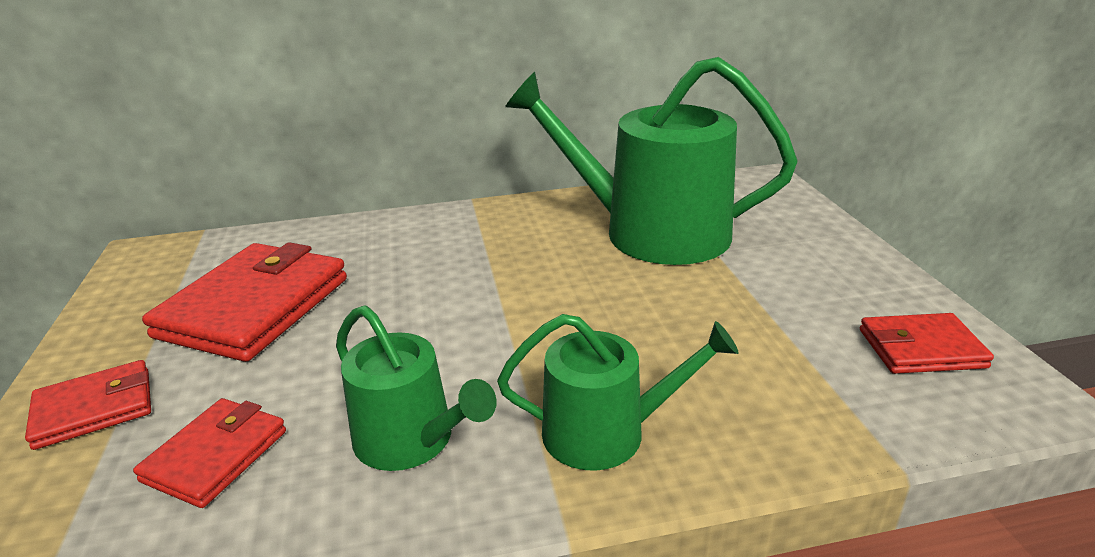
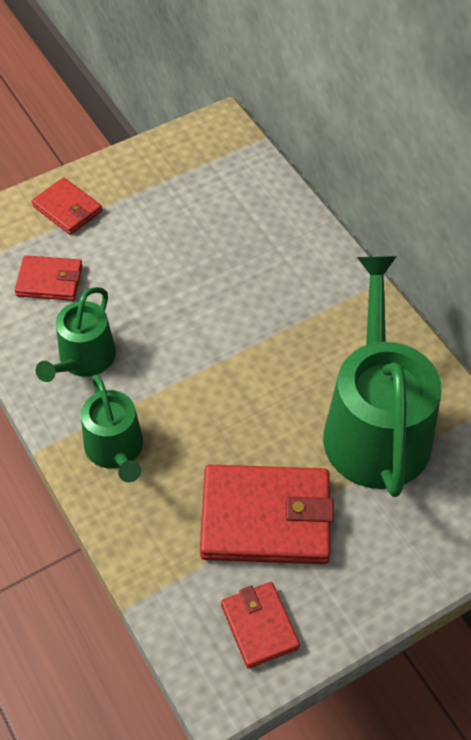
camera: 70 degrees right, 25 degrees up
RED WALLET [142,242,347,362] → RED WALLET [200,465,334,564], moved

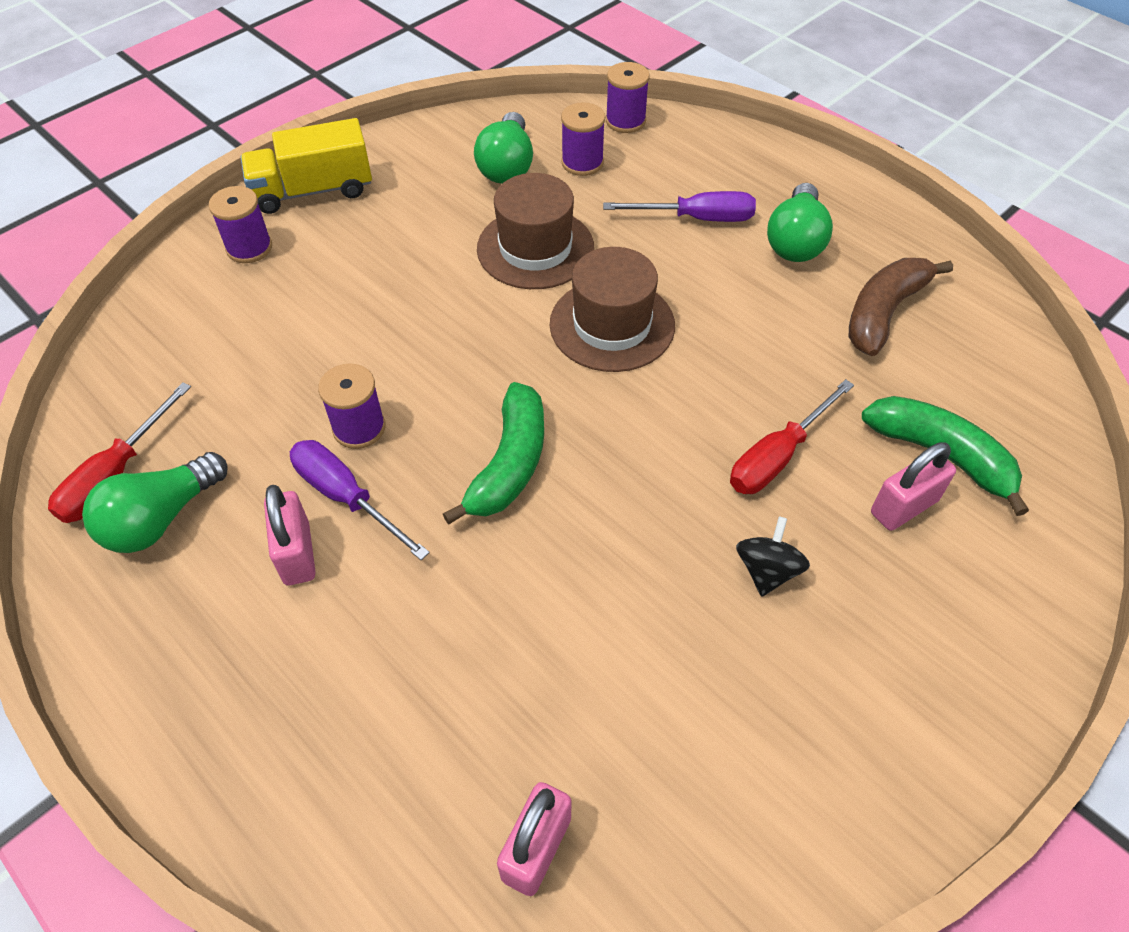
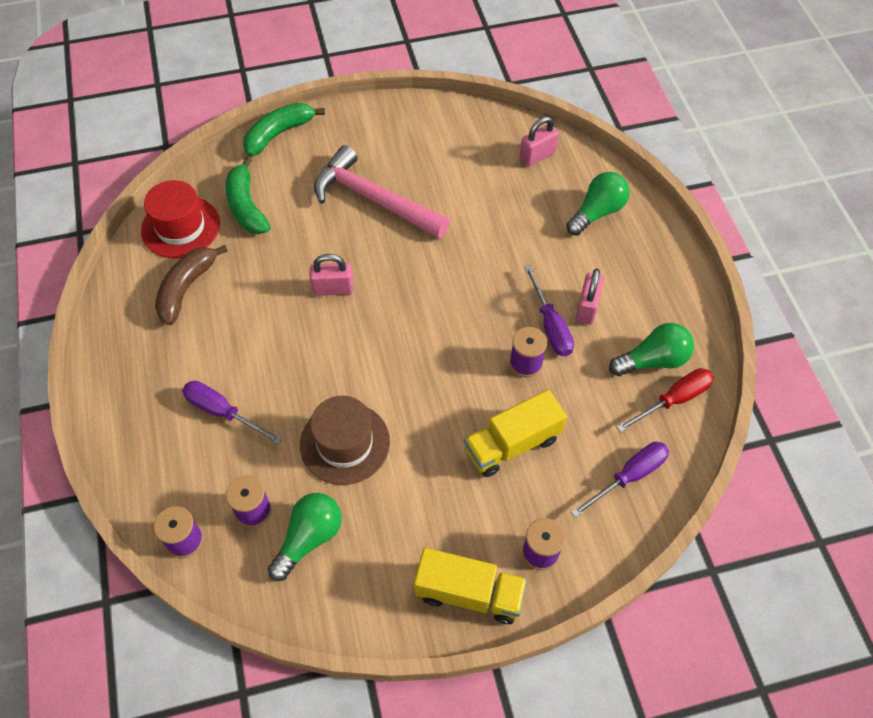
camera: 150 degrees left, 5 degrees up
GREEN BANANA [443,382,544,525] → GREEN BANANA [243,103,325,157], moved
BROWN HAT [550,247,675,372] → -
RED SCREWDRIVER [730,379,854,494] → -
BLACK SPINNING TOP [736,517,810,597] → PINK HAMMER [314,145,450,238]
GREEN LIGHT BULB [767,183,833,262] → GREEN LIGHT BULB [566,172,630,236], moved
BROWN BANANA [849,258,953,356] → BROWN BANANA [155,245,228,325], 135 degrees clockwise
PINK PADLOCK [871,442,956,531] → PINK PADLOCK [310,254,353,296], moved
- → RED HAT [141,180,220,258]
- → YELLOW TRUCK [464,390,567,477]
- → PURPLE SCREWDRIVER [571,442,669,518]

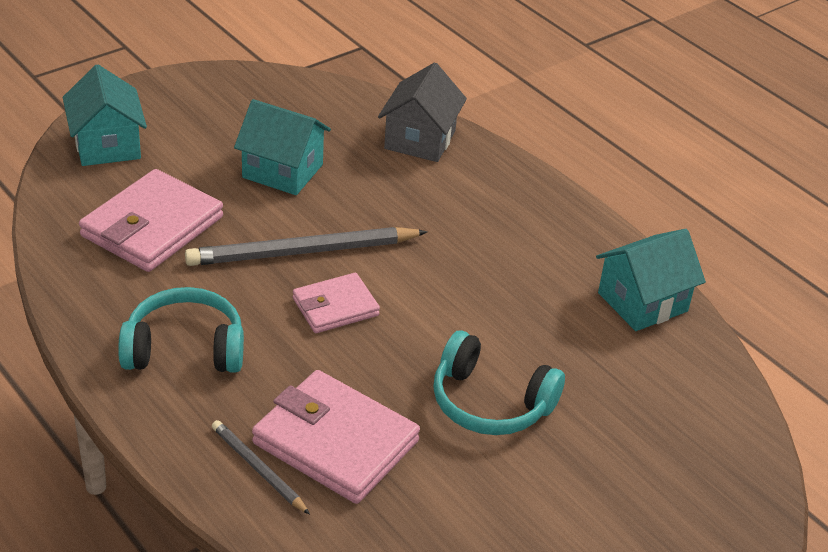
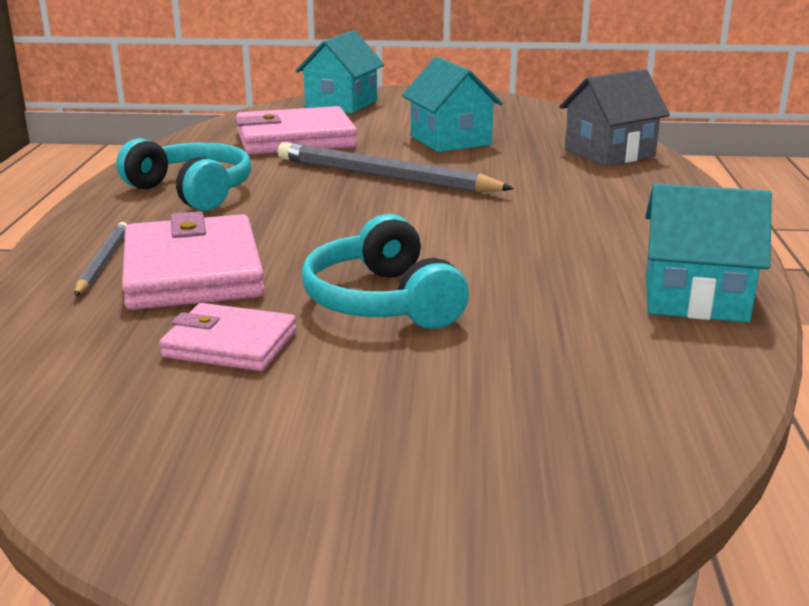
camera: 45 degrees right, 15 degrees down
PINK WALLET [293,273,380,333] → PINK WALLET [159,303,297,371], moved

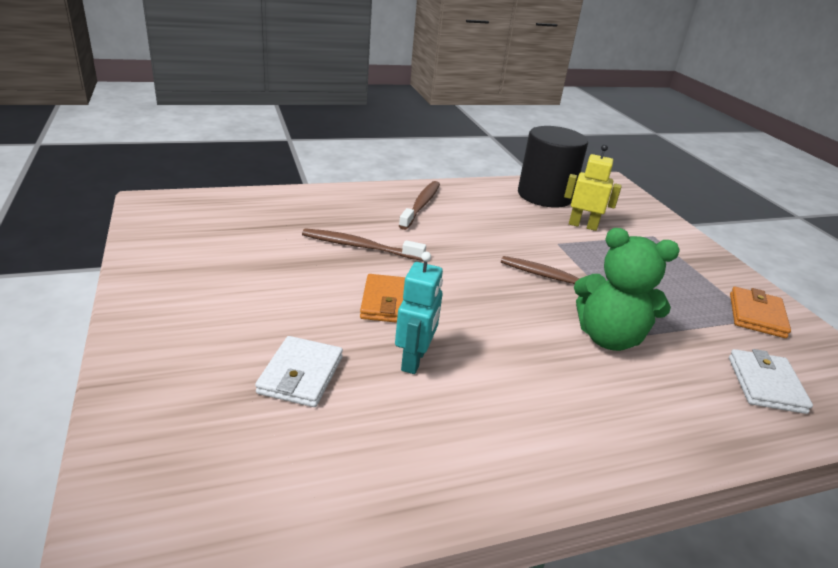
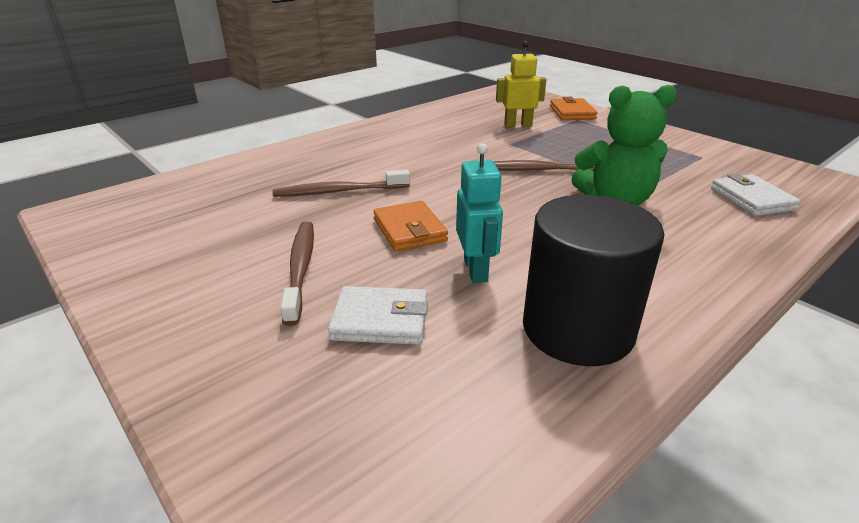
camera: 20 degrees left, 0 degrees up
WHITE WALLET [255,336,343,407] → WHITE WALLET [328,286,428,345], 75 degrees counterclockwise
BROWN TOOTHBRUSH [399,181,440,230] → BROWN TOOTHBRUSH [281,221,314,326], moved
BLACK CYLINDER [518,126,588,208] → BLACK CYLINDER [523,195,664,366], moved
ORANGE WALLET [730,287,791,338] → ORANGE WALLET [550,97,597,120], moved

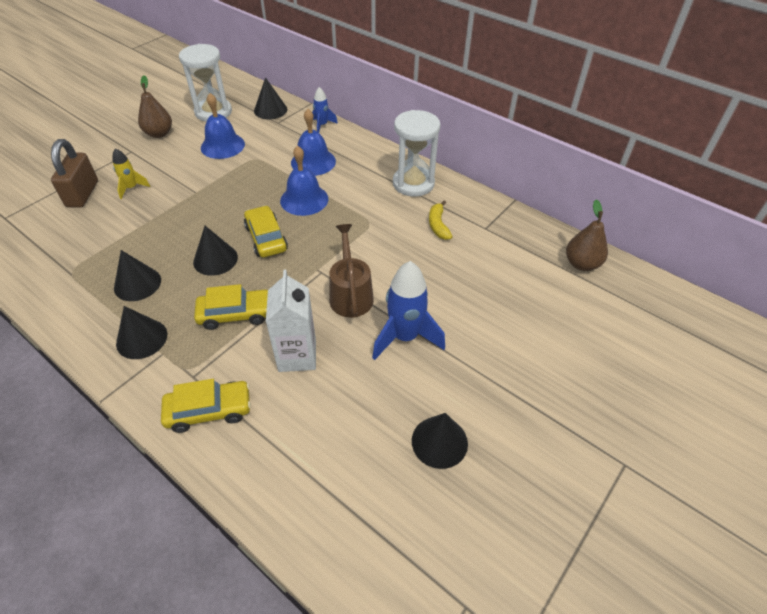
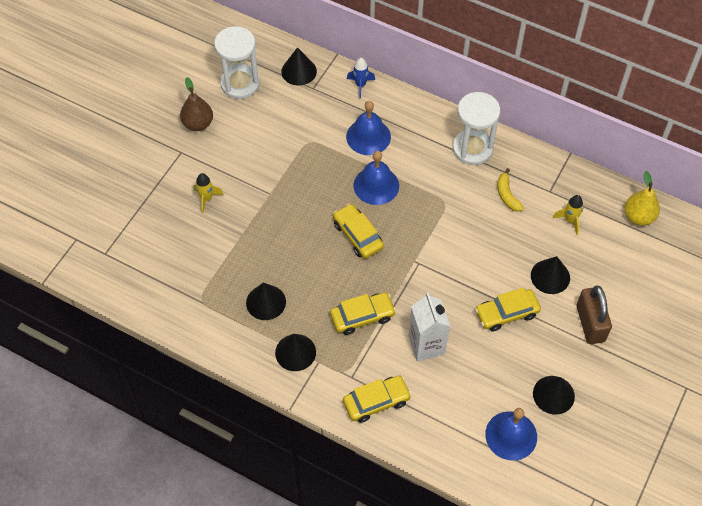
camera: 10 degrees left, 10 degrees up
BROWN PADLOCK [51,139,98,208] → BROWN PADLOCK [576,285,612,344], moved
BLACK CONE [193,226,238,276] → BLACK CONE [531,256,570,294], moved
BLUE BELL [201,93,245,159] → BLUE BELL [485,408,537,461], moved
BROWN WATERING CAN [329,224,374,317] → -
BLUE ROCKET [372,261,445,360] → YELLOW CAR [475,288,541,331]
BROWN PEAR [566,199,608,271] → YELLOW PEAR [624,171,660,226]
- → YELLOW ROCKET [553,195,583,235]

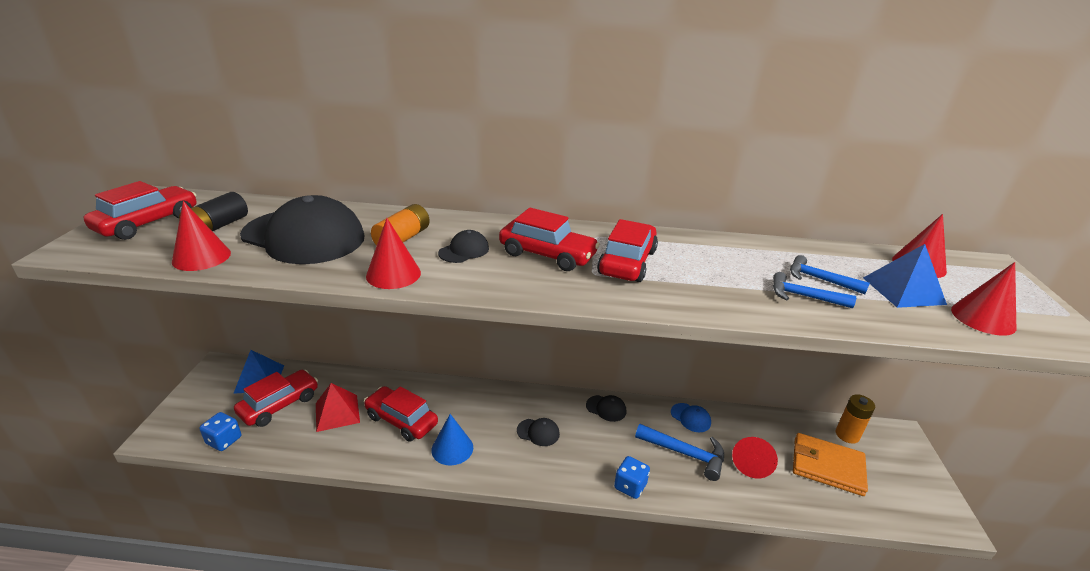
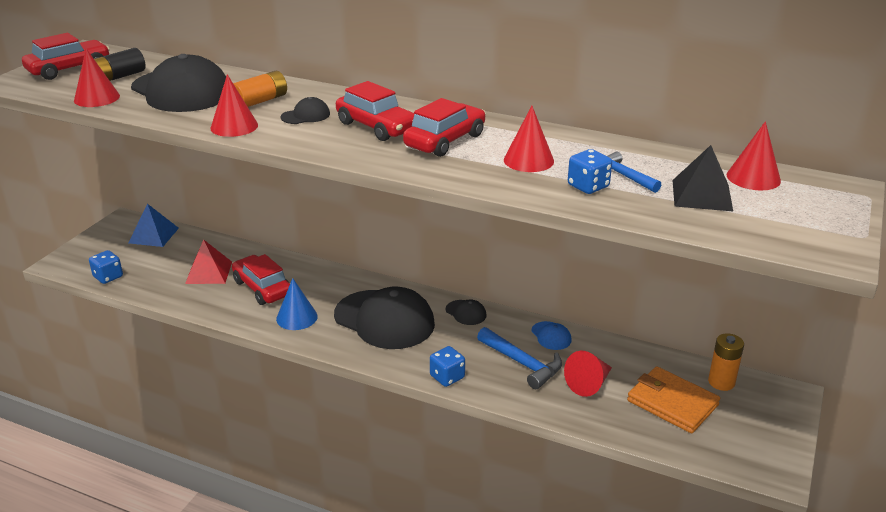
camera: 20 degrees right, 0 degrees up
RED CAR [234,370,318,427] → -
BLACK CAP [517,418,560,446] → BLACK CAP [334,286,435,349], x2.38
BLUE HAMMER [773,272,856,308] → BLUE DICE [568,149,612,194]
BLUE PYRAMID [863,244,947,308] → BLACK PYRAMID [673,145,733,211]
RED CONE [951,262,1016,336] → RED CONE [504,106,554,172], moved

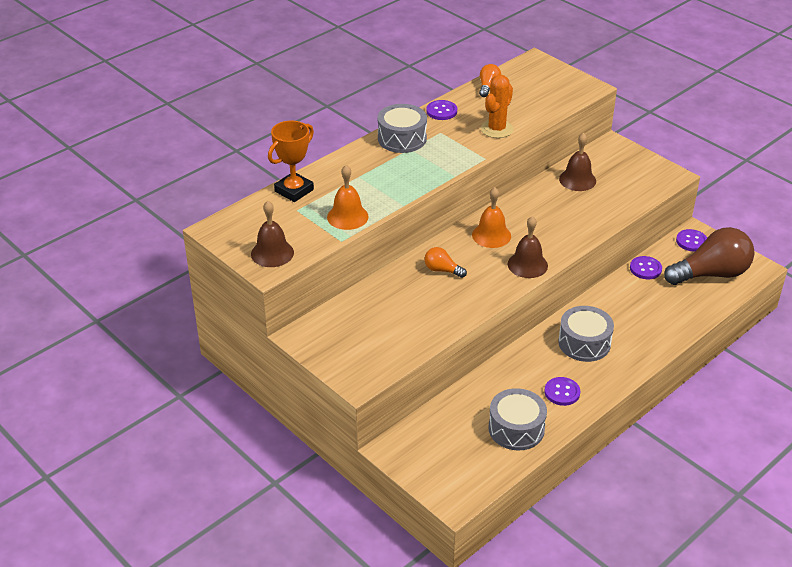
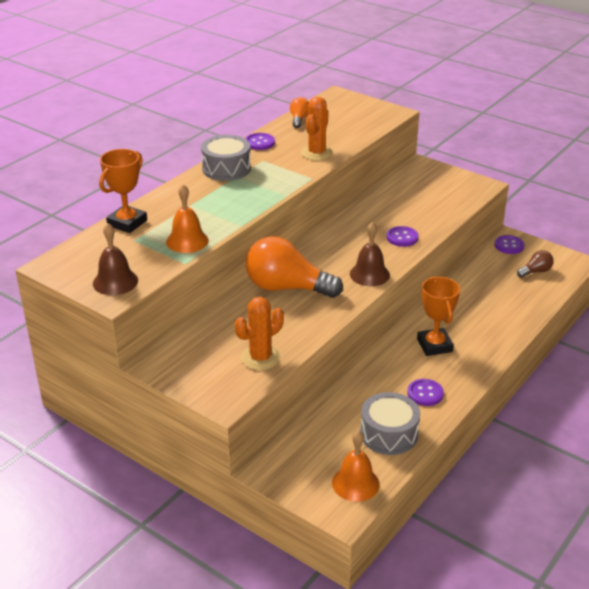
camera: 10 degrees left, 5 degrees down
ORANGE LIGHT BULB [425,247,467,278] → ORANGE LIGHT BULB [246,236,343,298], x2.18
ORANGE BELL [472,187,511,248] → ORANGE BELL [332,430,380,502], moved
GREY DRUM [558,306,614,362] → ORANGE TROPHY [417,277,460,356]
BROWN BELL [559,133,596,191] → -
PURPLE BUTTON [630,256,662,279] → PURPLE BUTTON [386,226,419,247], moved
BROWN LIGHT BULB [664,227,755,285] → BROWN LIGHT BULB [517,250,554,278], x0.46
- → ORANGE CACTUS [235,297,284,370]

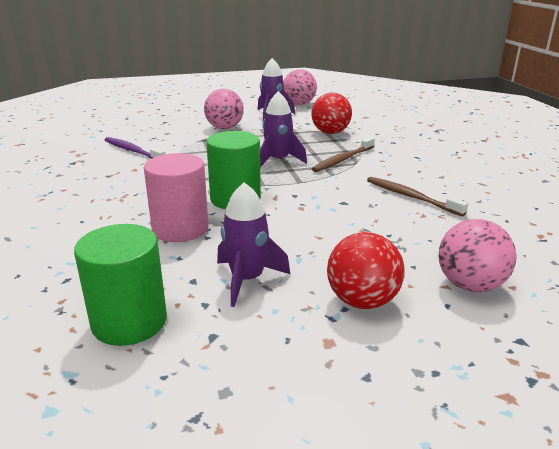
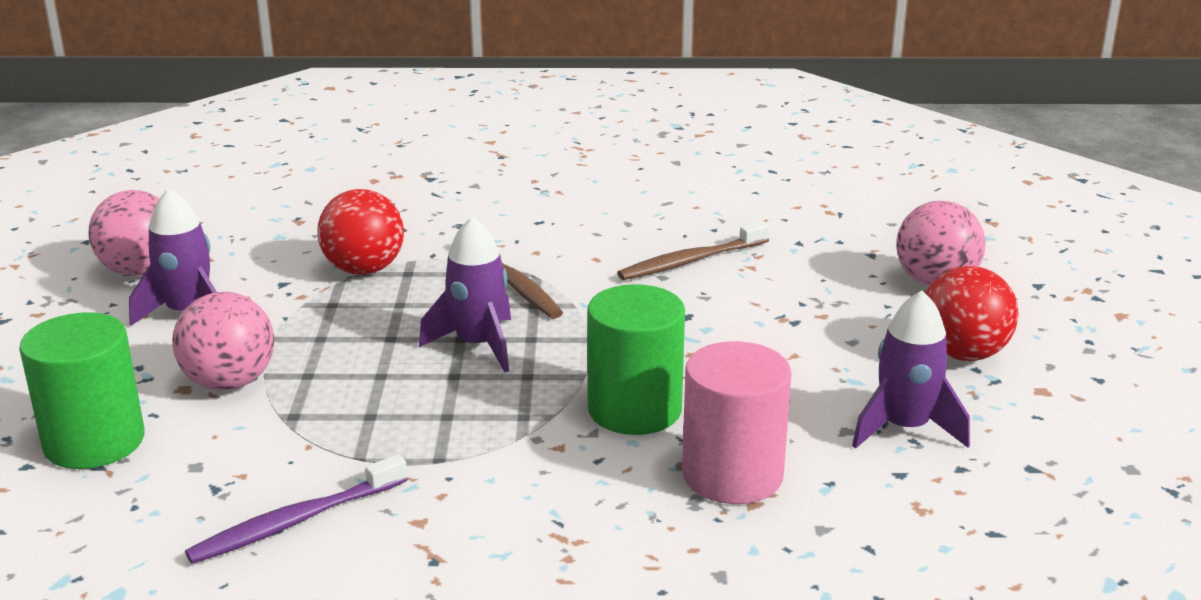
camera: 75 degrees left, 0 degrees up
GREEN CYLINDER [74,224,167,346] → GREEN CYLINDER [19,312,144,469], moved

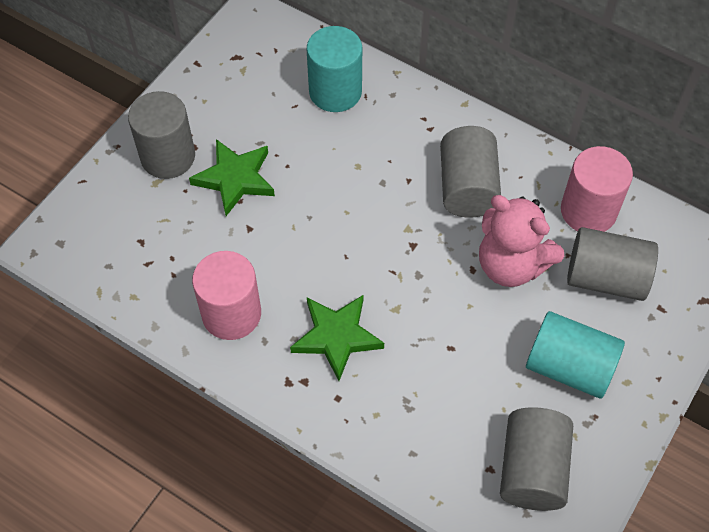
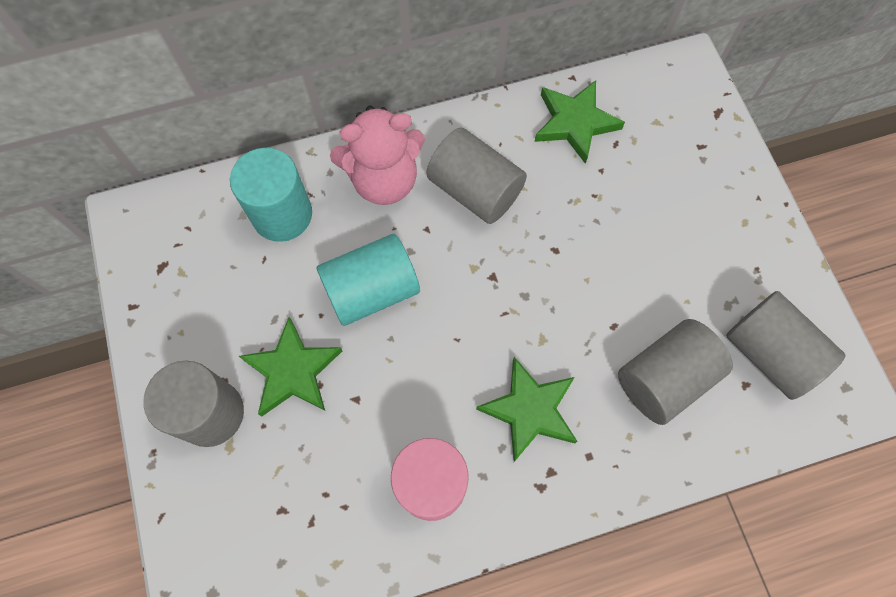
camera: 50 degrees left, 10 degrees up
PINK TEDDY BEAR [479,195,564,287] → PINK TEDDY BEAR [330,106,425,205], moved
TURQUOISE CYLINDER [526,311,625,399] → TURQUOISE CYLINDER [317,234,420,326], moved
PINK CYLINDER [561,146,633,232] → GREEN STAR [534,80,625,164]
GREY CYLINDER [567,227,658,301] → GREY CYLINDER [618,319,733,425], moved

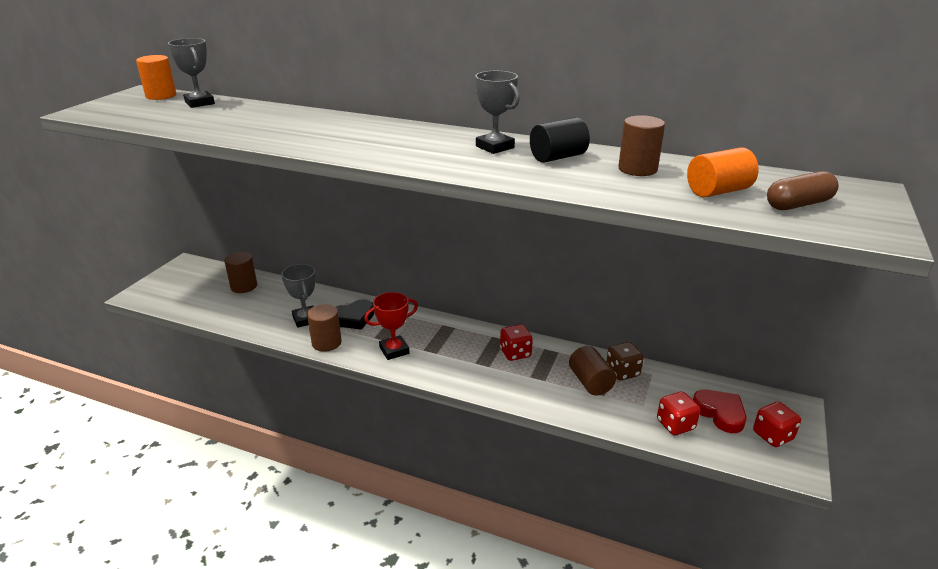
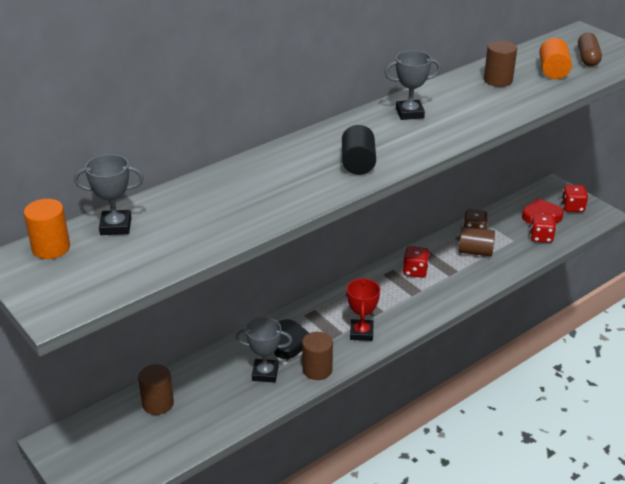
camera: 60 degrees left, 5 degrees up
BLACK CYLINDER [530,117,590,163] → BLACK CYLINDER [342,125,376,175], moved

